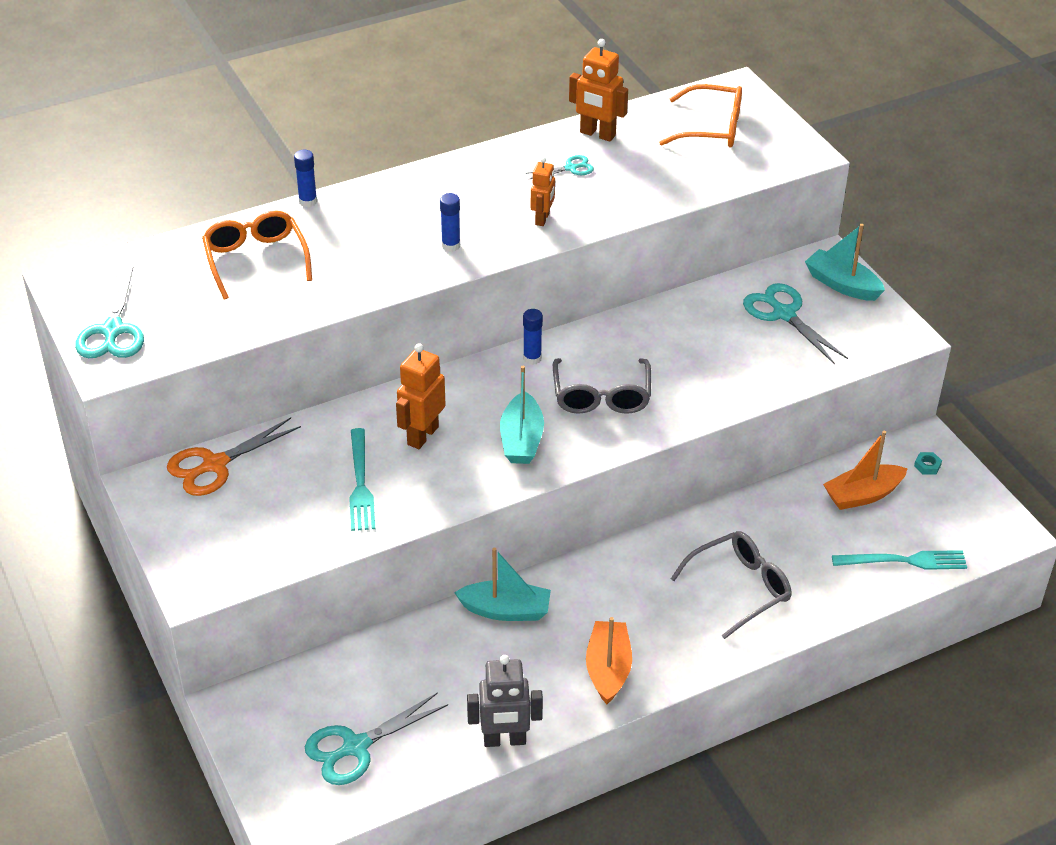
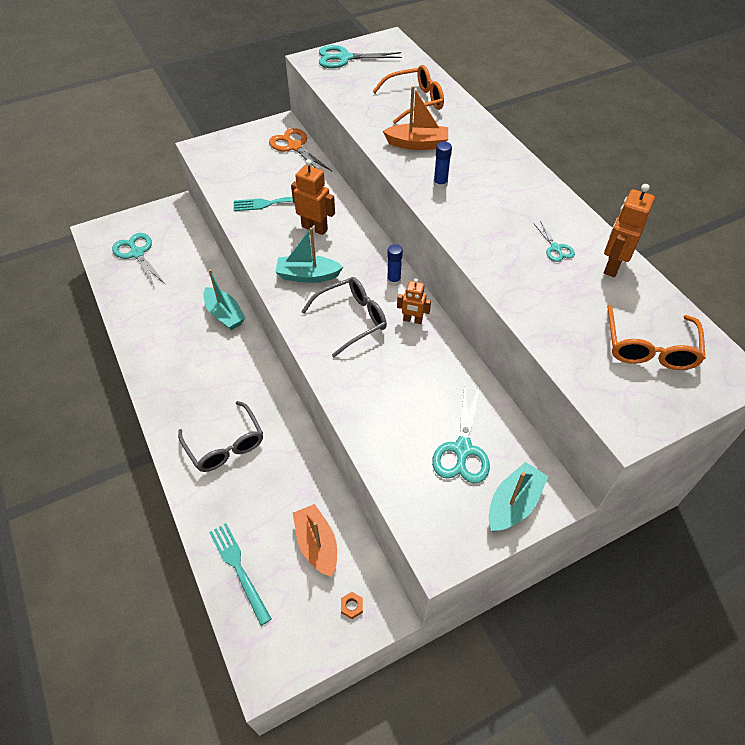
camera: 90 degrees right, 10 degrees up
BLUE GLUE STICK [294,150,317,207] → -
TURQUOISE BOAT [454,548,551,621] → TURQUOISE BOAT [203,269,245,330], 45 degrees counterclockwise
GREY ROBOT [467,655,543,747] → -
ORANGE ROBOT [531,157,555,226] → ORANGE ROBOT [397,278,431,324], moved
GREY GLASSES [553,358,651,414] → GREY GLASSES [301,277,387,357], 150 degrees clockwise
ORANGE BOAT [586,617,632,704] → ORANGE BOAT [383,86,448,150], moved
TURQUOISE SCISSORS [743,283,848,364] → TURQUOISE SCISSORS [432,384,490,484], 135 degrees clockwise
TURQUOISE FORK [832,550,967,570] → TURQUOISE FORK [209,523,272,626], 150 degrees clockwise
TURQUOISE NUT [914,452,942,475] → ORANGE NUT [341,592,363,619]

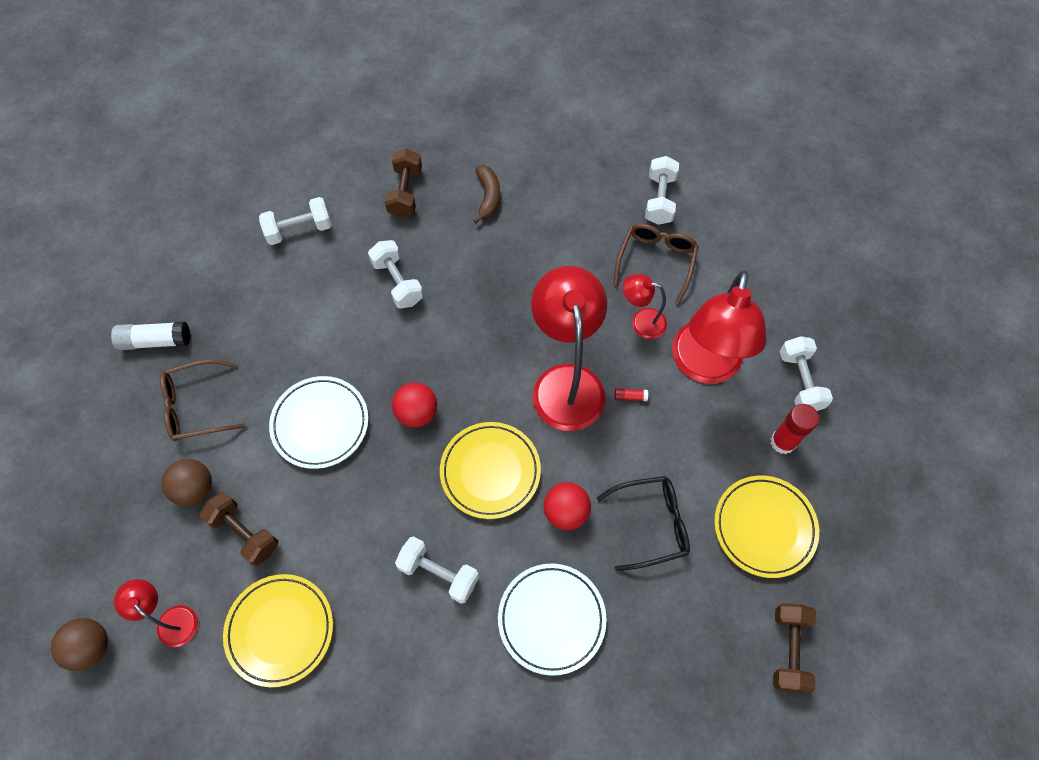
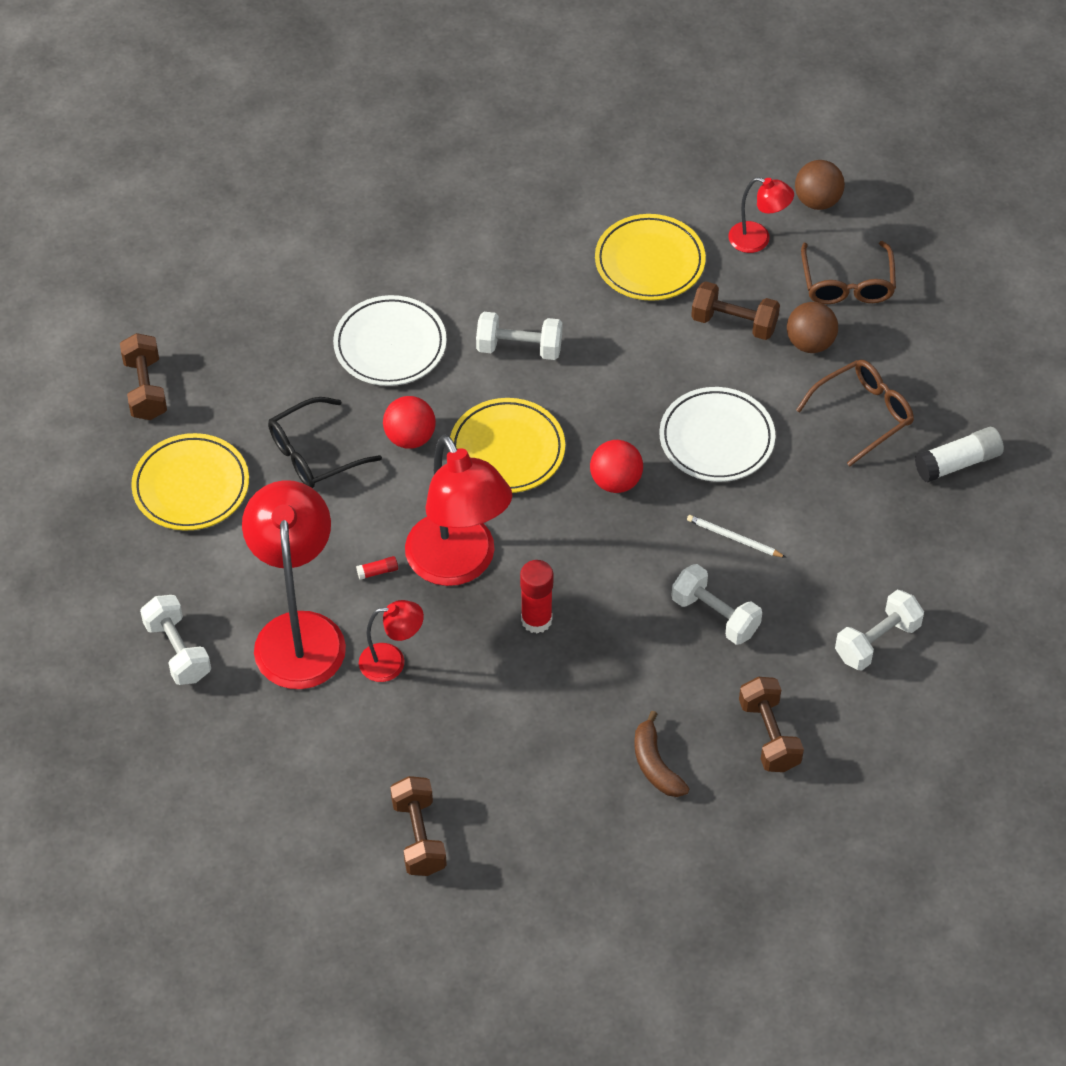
camera: 160 degrees right, 10 degrees down
BROWN GLASSES [613,224,698,304] → BROWN GLASSES [801,241,896,304], moved
WHITE DUMBBELL [645,156,679,225] → BROWN DUMBBELL [390,776,447,876]
RED GLUE STICK [770,404,819,454] → RED GLUE STICK [520,560,553,634], moved
- → WHITE PENCIL [687,515,786,558]

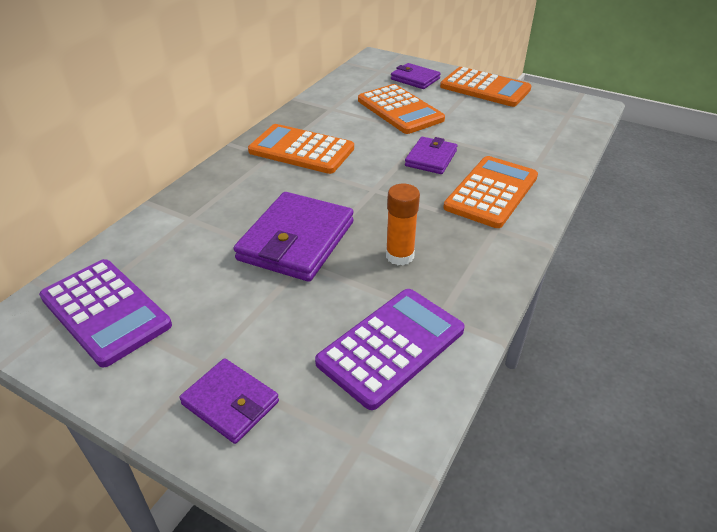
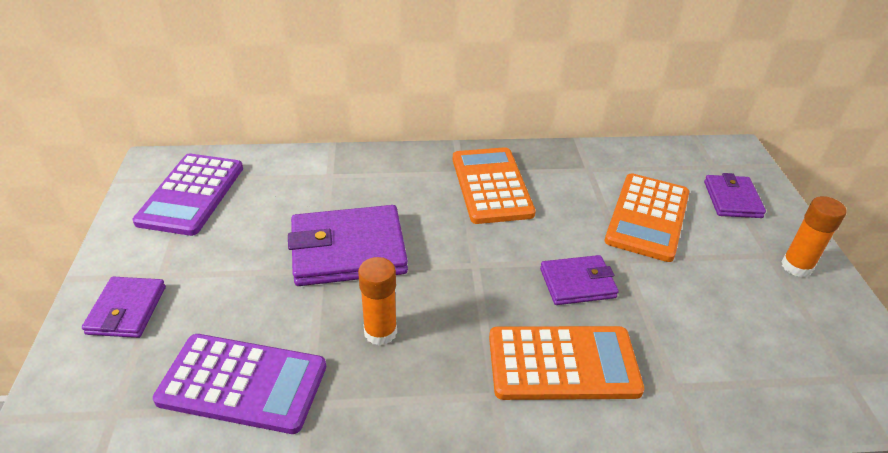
camera: 55 degrees right, 0 degrees up
ORANGE CALCULATOR [440,67,532,107] → ORANGE GLUE STICK [781,196,846,277]

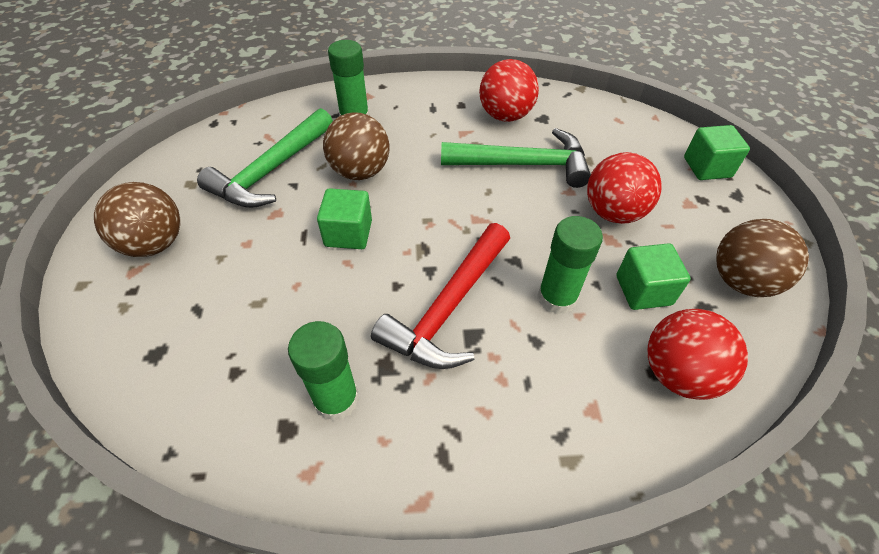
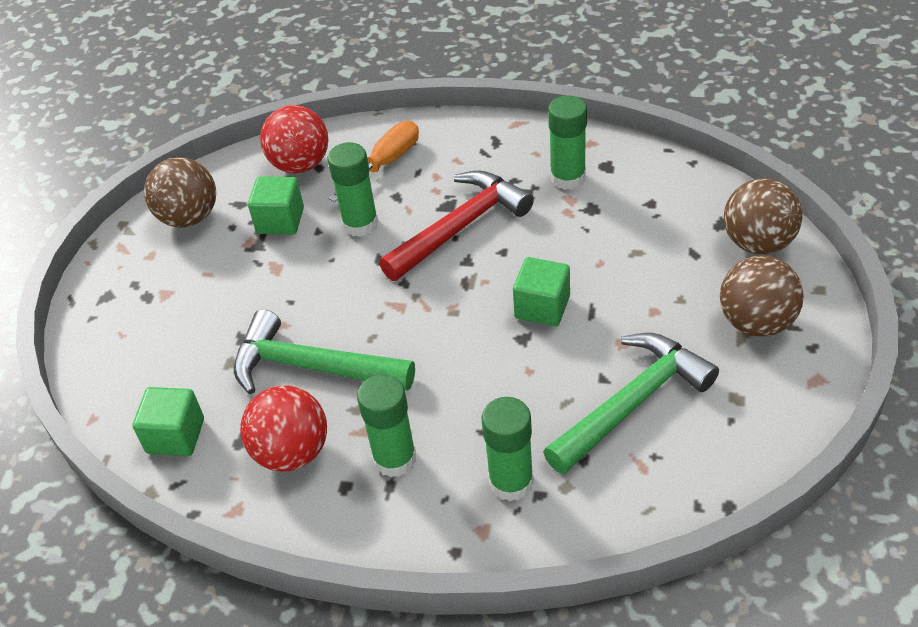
camera: 160 degrees left, 5 degrees down
BROWN BALL [323,112,390,180] → BROWN BALL [724,179,802,254], moved
RED BALL [587,152,662,224] → -
GREEN CUBE [684,125,750,180] → GREEN CUBE [133,387,204,456], moved
- → ORANGE SCREWDRIVER [329,121,419,202]
- → GREEN GLUE STICK [357,374,416,477]

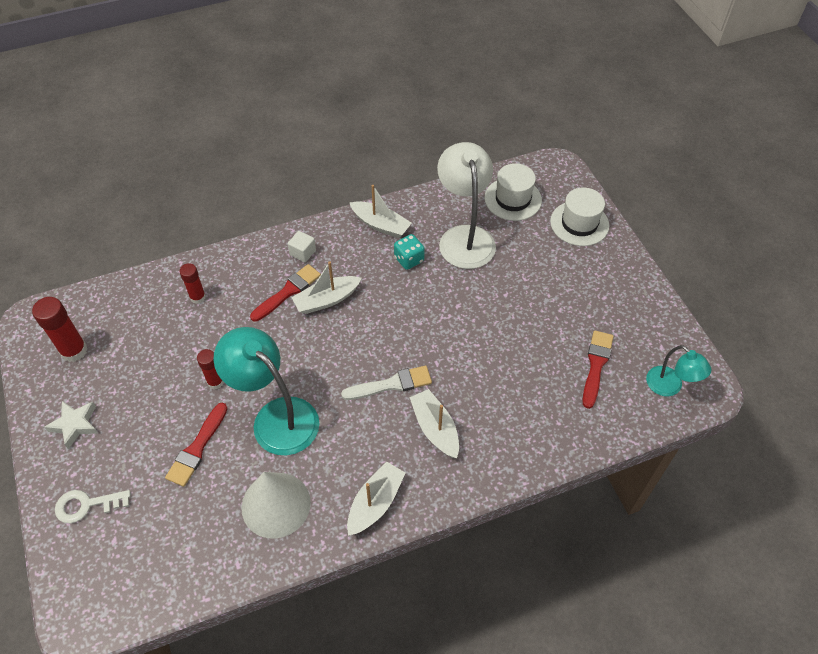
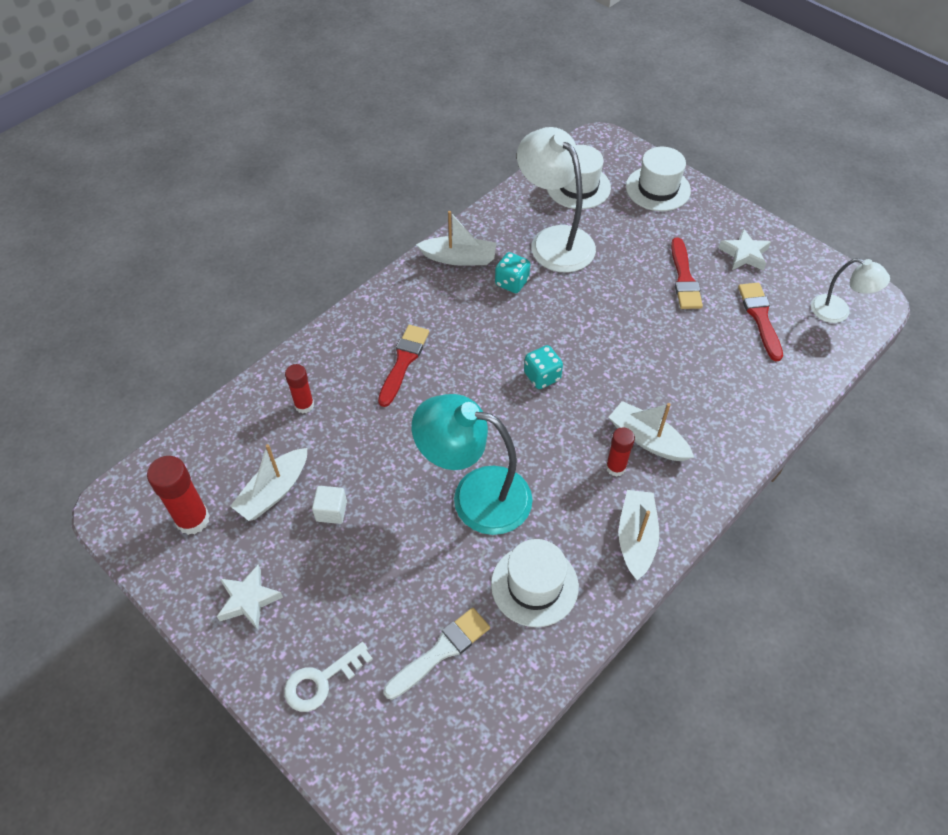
camera: 25 degrees left, 0 degrees up
RED BRUSH [165,403,228,487] → RED BRUSH [671,238,703,309], moved
RED GLUE STICK [197,349,224,389] → RED GLUE STICK [606,427,635,477], moved
WHITE CONE [241,472,311,539] → WHITE HAT [491,539,579,627]
WHITE CUBE [288,231,316,262] → WHITE CUBE [312,486,347,524], moved
WHITE BOAT [291,261,362,314] → WHITE BOAT [230,444,307,521], moved
WHITE BRUSH [341,366,432,400] → WHITE BRUSH [384,608,490,700], moved
TURQUOISE LAMP [646,345,711,396] → WHITE LAMP [811,258,890,323]
- → TURQUOISE DICE [524,345,563,389]
- → WHITE STAR [719,228,771,271]

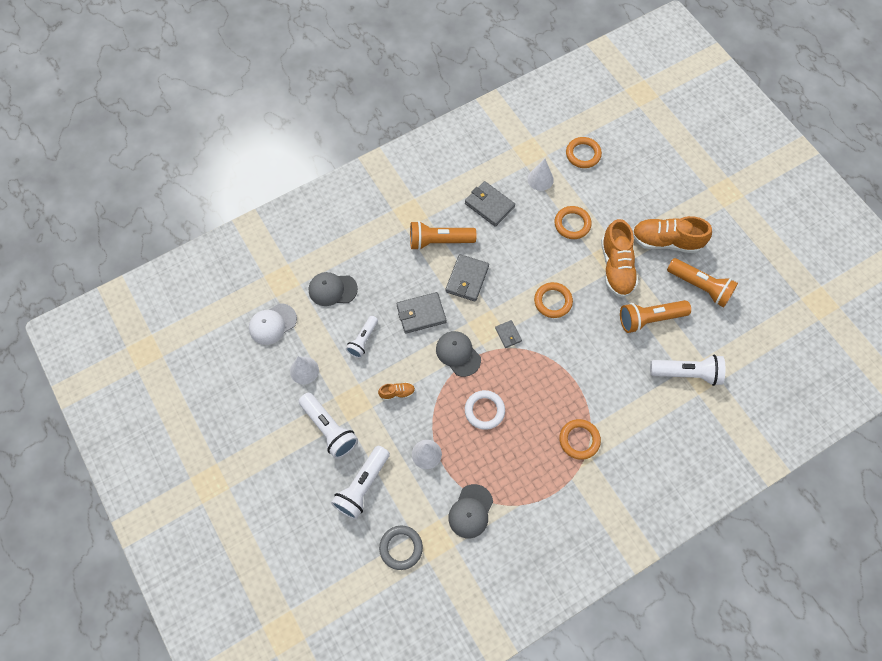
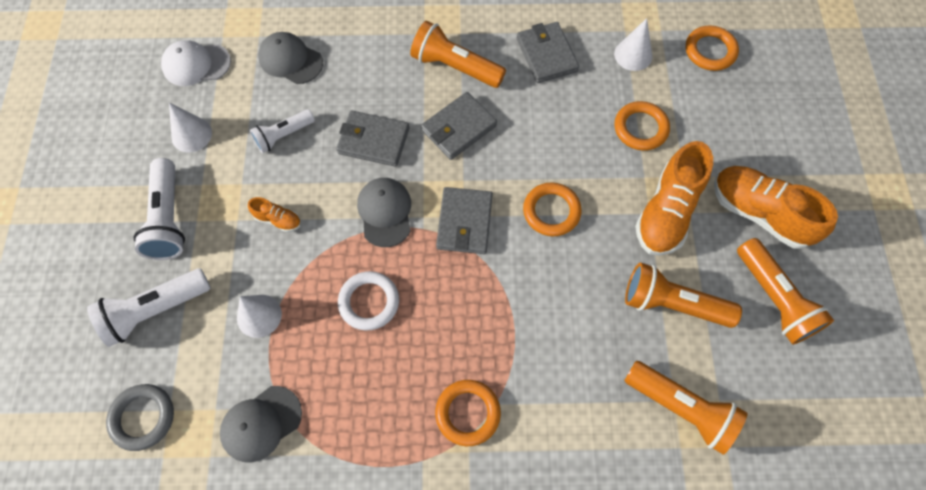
camera: 30 degrees right, 0 degrees up
GREY WALLET [495,320,522,348] → GREY WALLET [436,187,493,254], x1.79
WHITE FLASHLIGHT [650,355,725,386] → ORANGE FLASHLIGHT [624,361,748,454]

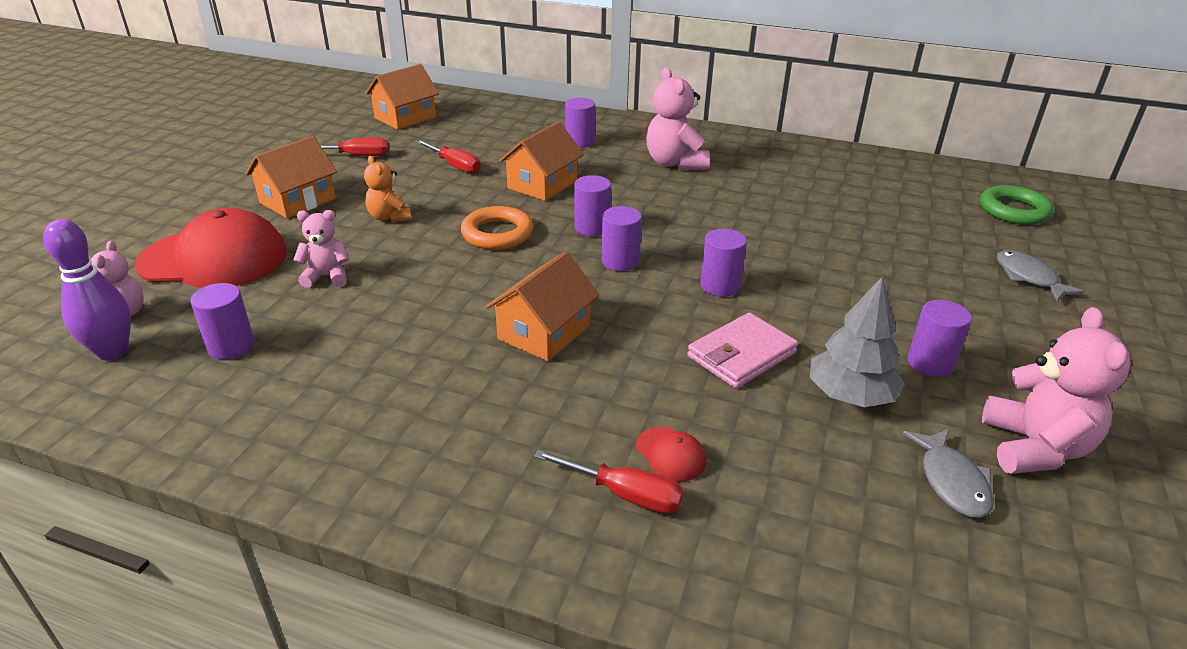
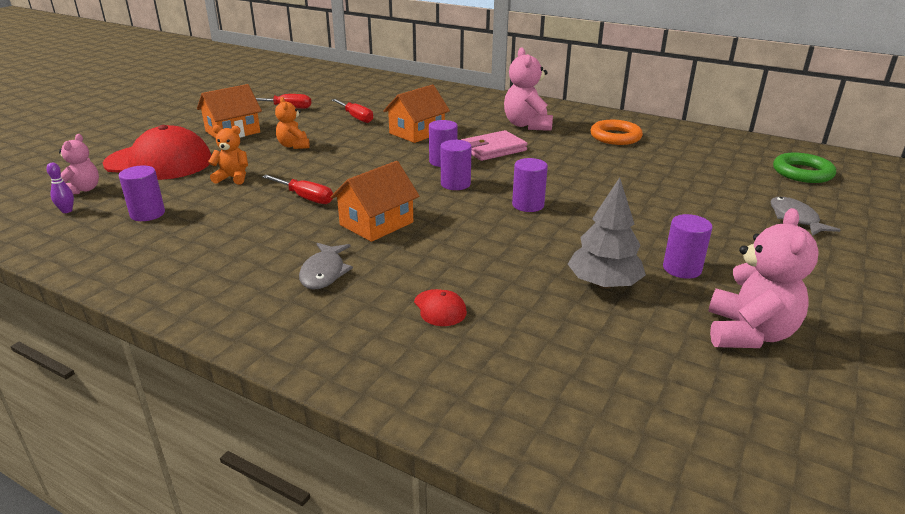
camera: 10 degrees right, 5 degrees down
PURPLE BOWLING PIN [43,219,131,361] → PURPLE BOWLING PIN [46,163,74,213], x0.48
PINK TEDDY BEAR [293,210,349,288] → ORANGE TEDDY BEAR [208,125,248,185]
ORANGE HOUSE [366,64,439,130] → -
ORANGE RING [461,206,533,250] → ORANGE RING [590,120,643,145], moved
RED SCREWDRIVER [534,449,684,513] → RED SCREWDRIVER [262,175,333,204], moved
PURPLE CYLINDER [565,98,595,148] → -
PINK WALLET [687,313,798,388] → PINK WALLET [461,130,528,161], moved
GREY FISH [902,429,994,518] → GREY FISH [299,243,353,290], moved

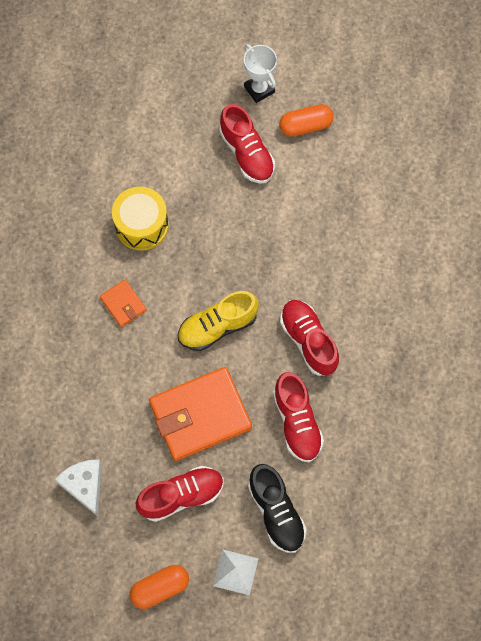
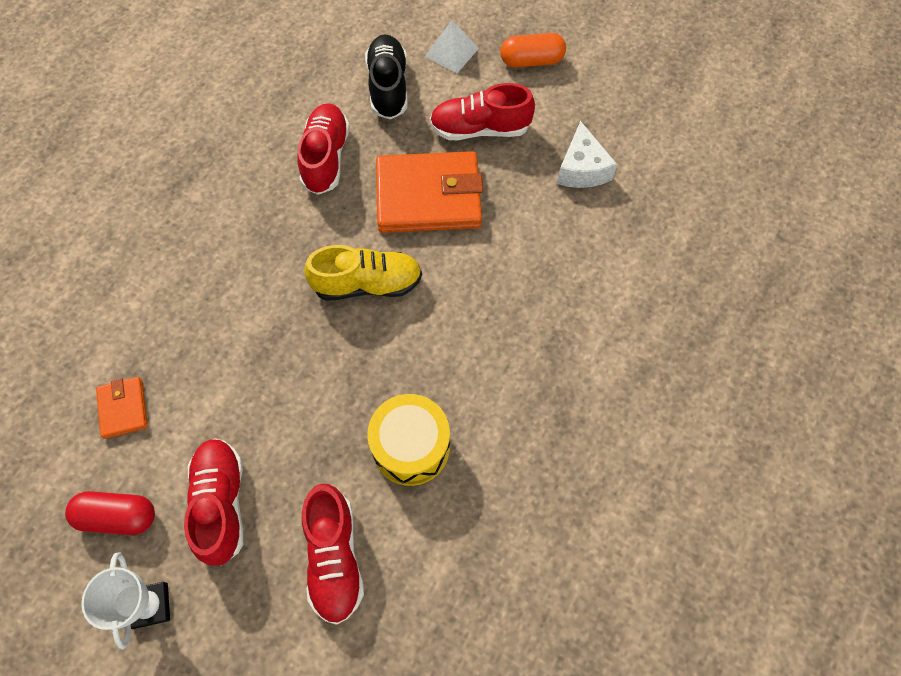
camera: 160 degrees left, 5 degrees down
ORANGE WALLET [100,280,146,327] → ORANGE WALLET [96,377,148,439], moved
ORANGE CAPSULE [279,104,334,137] → RED CAPSULE [65,491,155,535]
RED SHOE [280,300,339,376] → RED SHOE [302,484,364,625], moved

